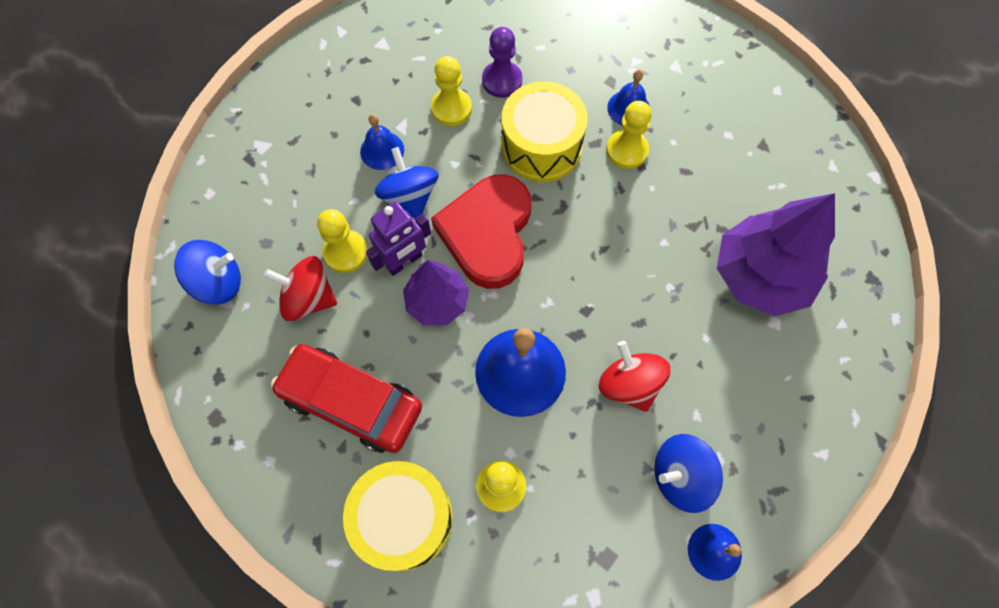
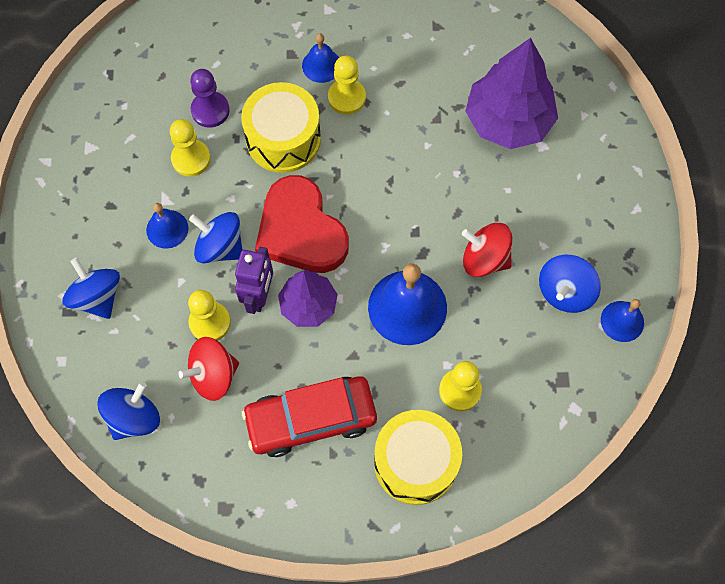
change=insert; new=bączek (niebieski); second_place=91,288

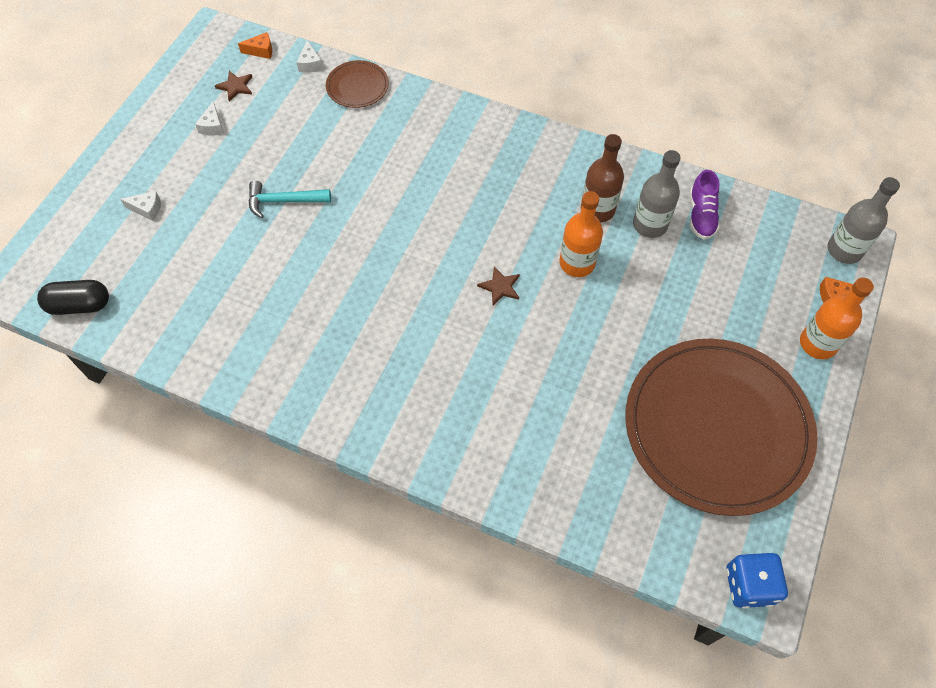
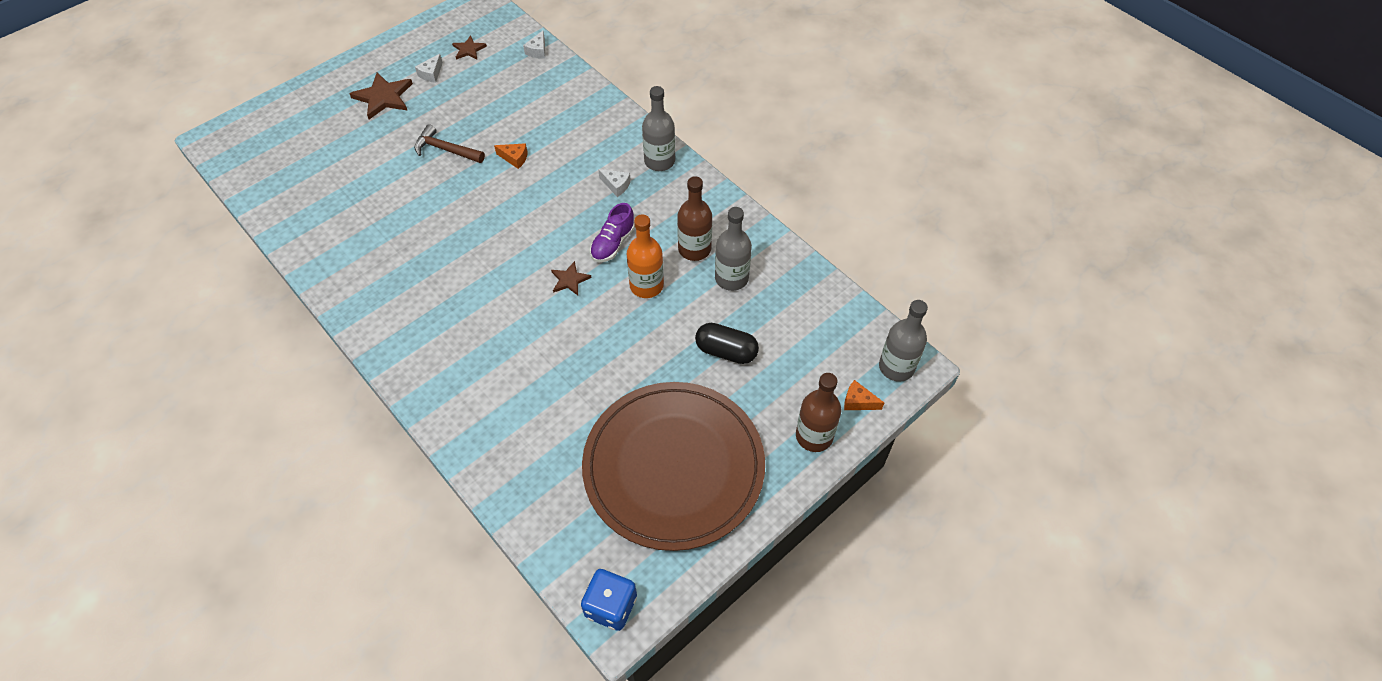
change=insert; new=gwiazda (brązowy); second_place=381,96
change=recolor; old=młotek (turkusowy); new=młotek (brązowy); first_place=289,199; second_place=449,143
change=move; old=ser (pomarańczowy); first_place=255,45; second_place=511,156
change=move; old=but (fioletowy); first_place=705,204; second_place=612,232
change=move; old=ser (biały); first_place=140,206; second_place=614,183
change=insert; new=butelka (szary); second_place=658,128
change=move; old=kapsułka (czarny); first_place=73,297; second_place=727,343
change=recolor; old=butelka (pomarańczowy); new=butelka (brązowy); first_place=837,318; second_place=819,412
change=delete; old=talerz (brązowy); first_place=357,84

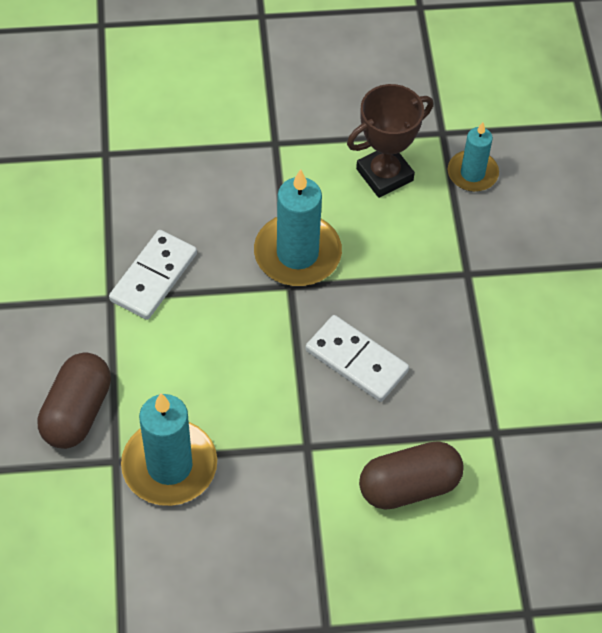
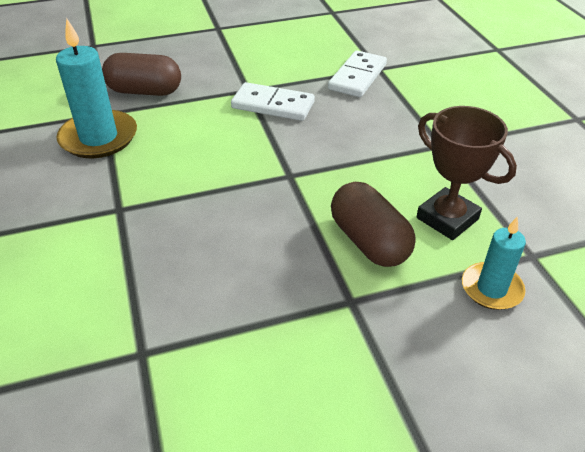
change=move; old=kostka domina (biały); first_place=357,358; second_place=357,73
change=move; old=kapsułka (brązowy); first_place=411,475; second_place=373,224
change=delete; old=świeca (turkusowy); first_place=298,227

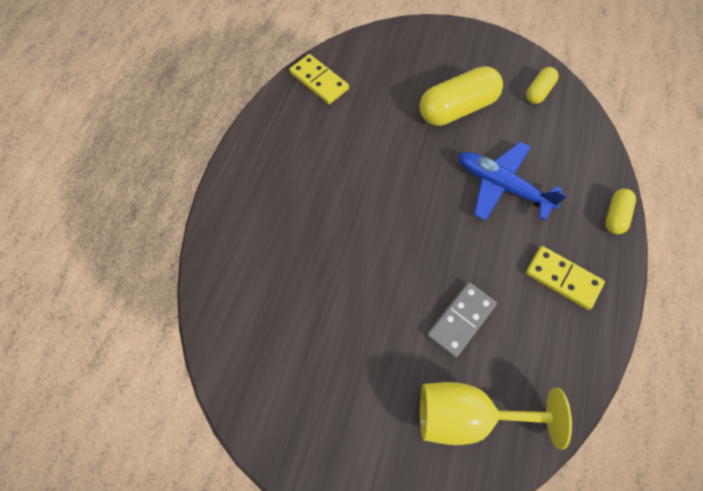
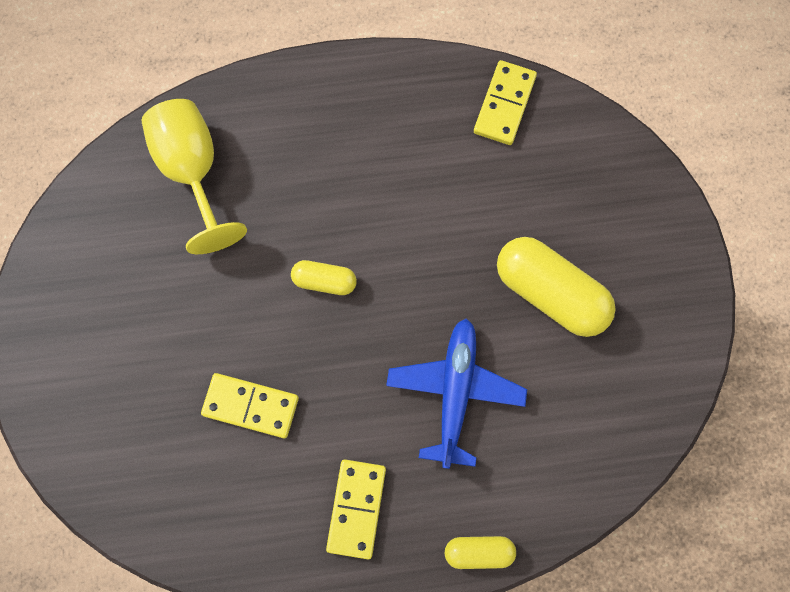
change=move; old=kielich (żółty); first_place=496,415; second_place=194,176
change=recolor; old=kostka domina (szary); new=kostka domina (żółty); first_place=462,320; second_place=250,405
change=move; old=kapsułka (żółty); first_place=542,85; second_place=324,277

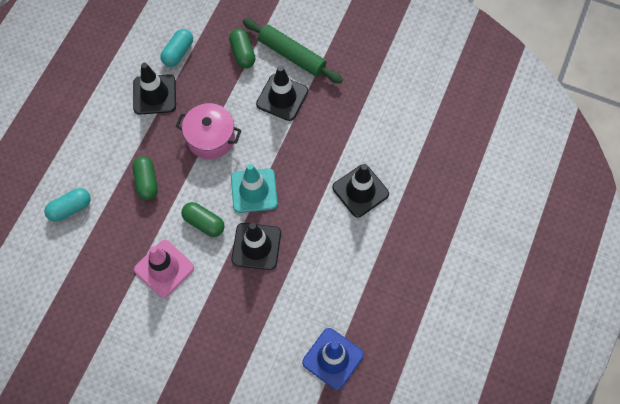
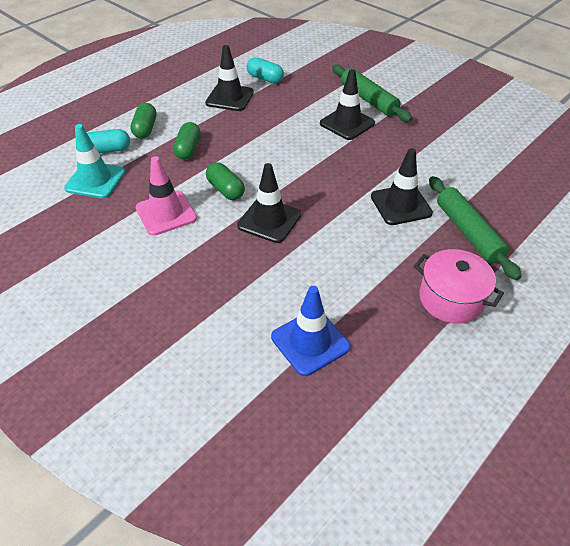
change=move; old=pachołek (turkusowy); first_place=254,188; second_place=94,161
change=move; old=kapsułka (zielony); first_place=242,48; second_place=143,121
change=rotate; old=kapsułka (turkusowy); first_place=176,48; second_place=265,70; degrees=75
change=move; old=garnek (różowy); first_place=209,131; second_place=459,286
change=insert; new=wałek do ciasta (zielony); second_place=475,228

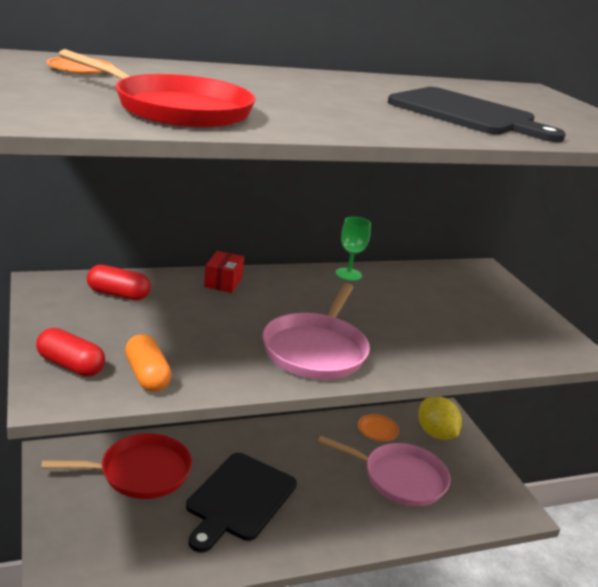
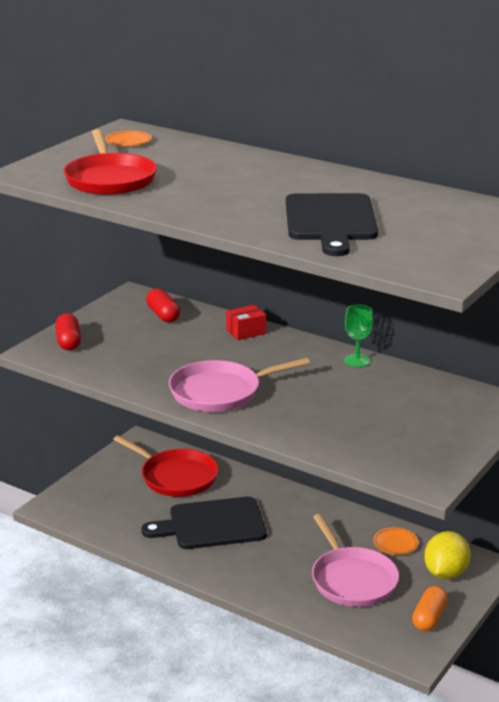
change=move; old=kapsułka (pomarańczowy); first_place=148,363; second_place=430,608

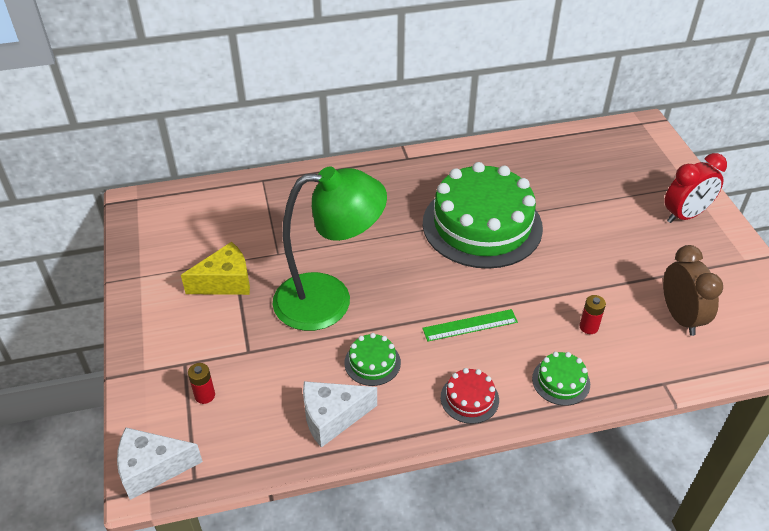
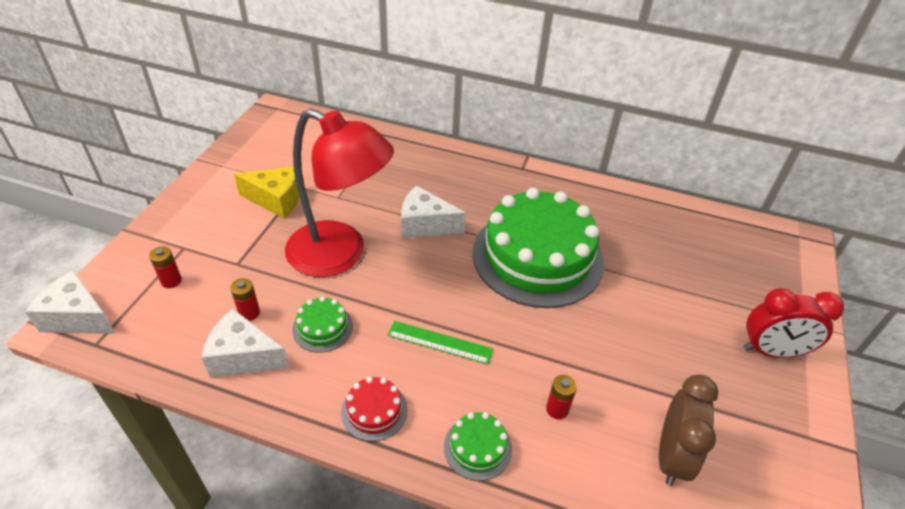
change=insert; new=bateria (czerwony); second_place=245,299
change=recolor; old=lampka (zielony); new=lampka (czerwony); first_place=329,248; second_place=339,192
change=insert; new=ser (biały); second_place=433,212

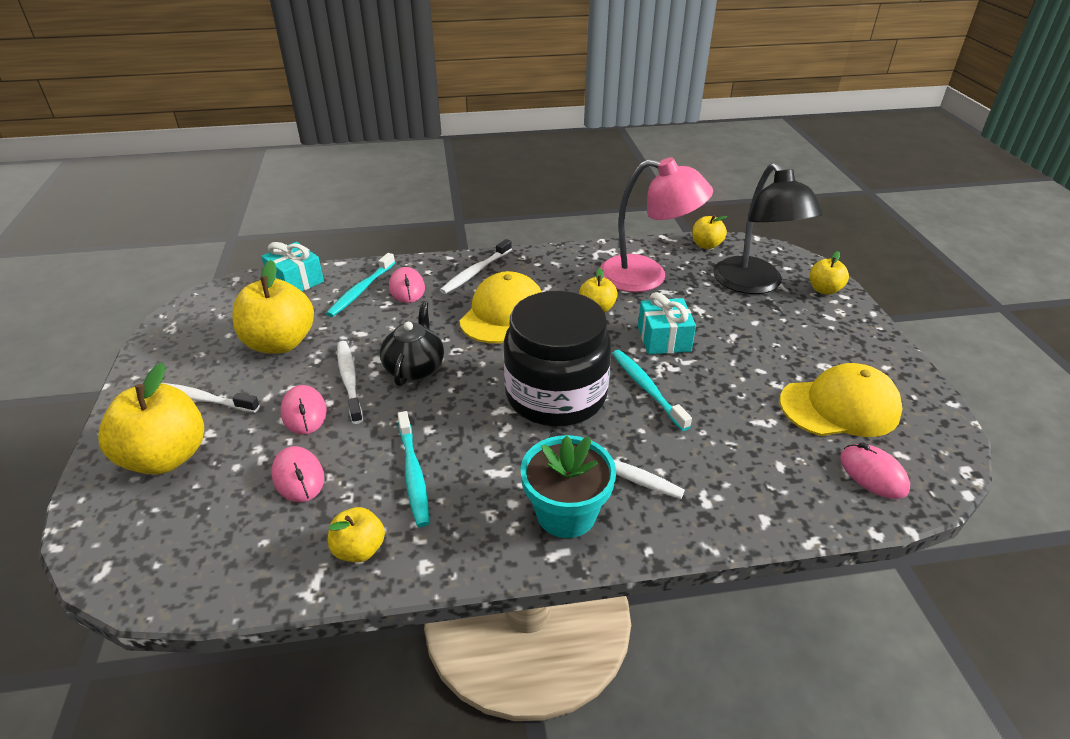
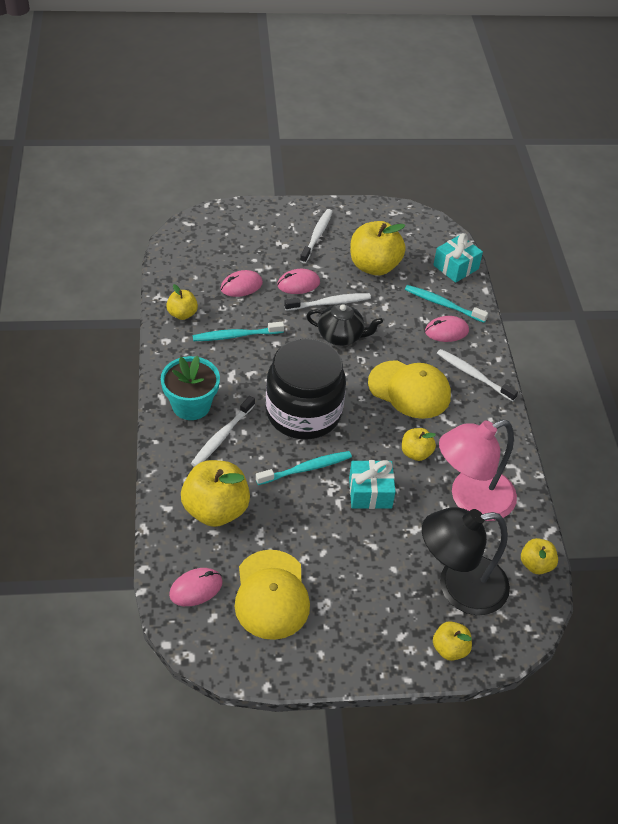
change=move; old=jabłko (żółty); first_place=151,419; second_place=215,493
change=rotate; old=lampka (różowy); first_place=656,224; second_place=478,470; degrees=45

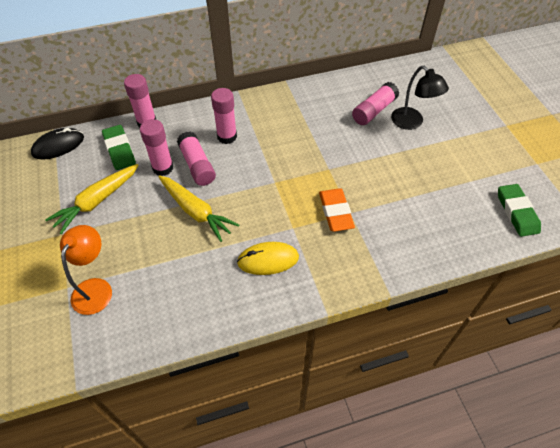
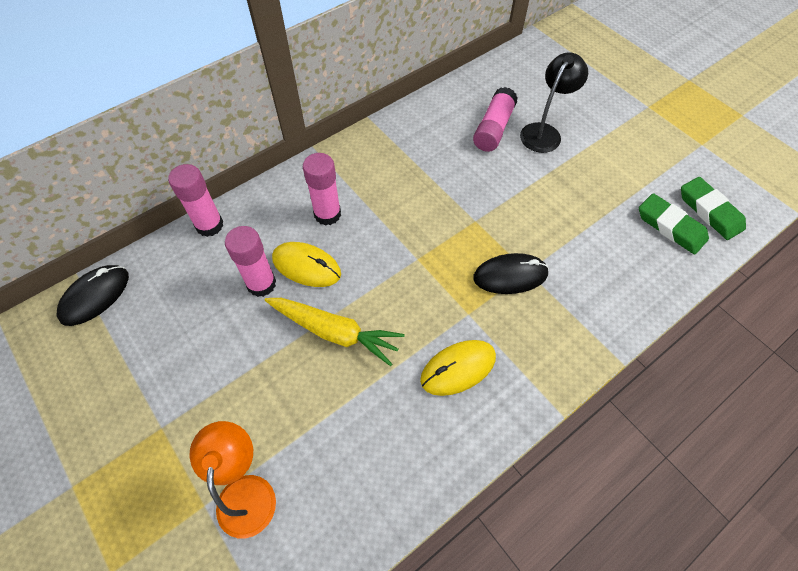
change=replace; old=klej w sztyfcie (różowy); new=myszka (żółty); first_place=196,159; second_place=306,264
change=replace; old=gumka do mazania (pomarańczowy); new=myszka (czarny); first_place=337,210; second_place=511,273
change=rotate; old=lampka (czarny); first_place=420,98; second_place=554,102; degrees=-90
change=move; old=gumka do mazania (zielony); first_place=119,147; second_place=674,224
change=delete; old=marchewka (żółty); first_place=92,199

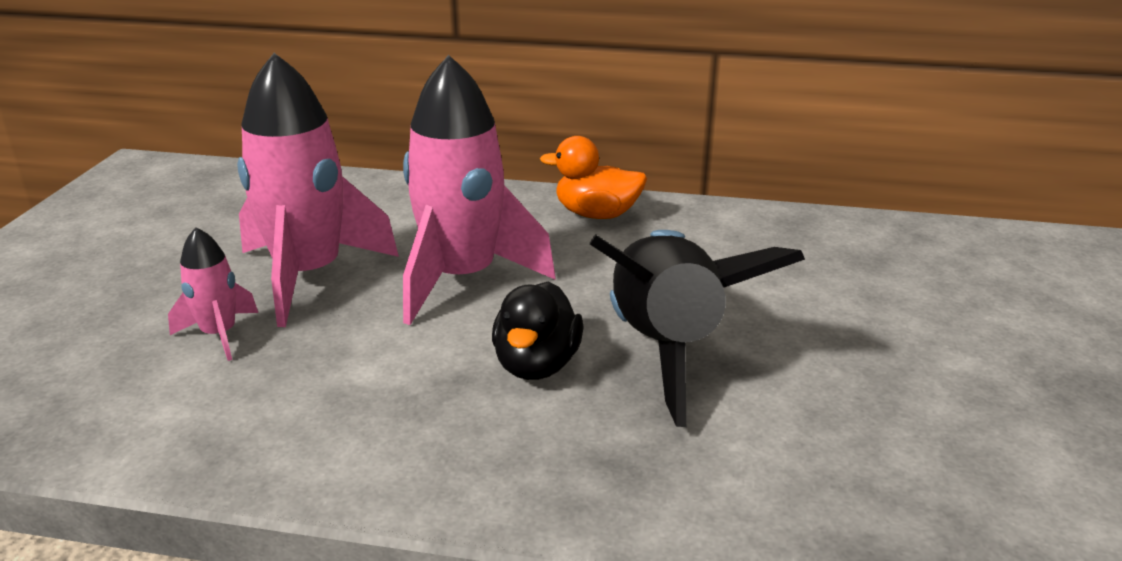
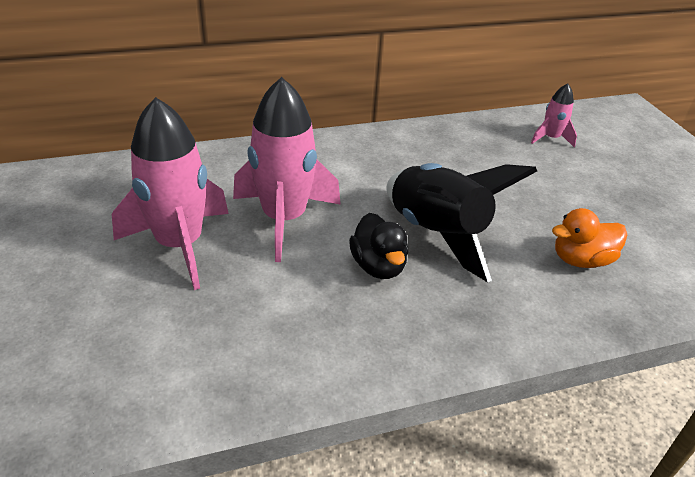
change=move; old=rakieta (różowy); first_place=213,294; second_place=554,115
change=move; old=kaczka (pomarańczowy); first_place=593,177; second_place=589,238

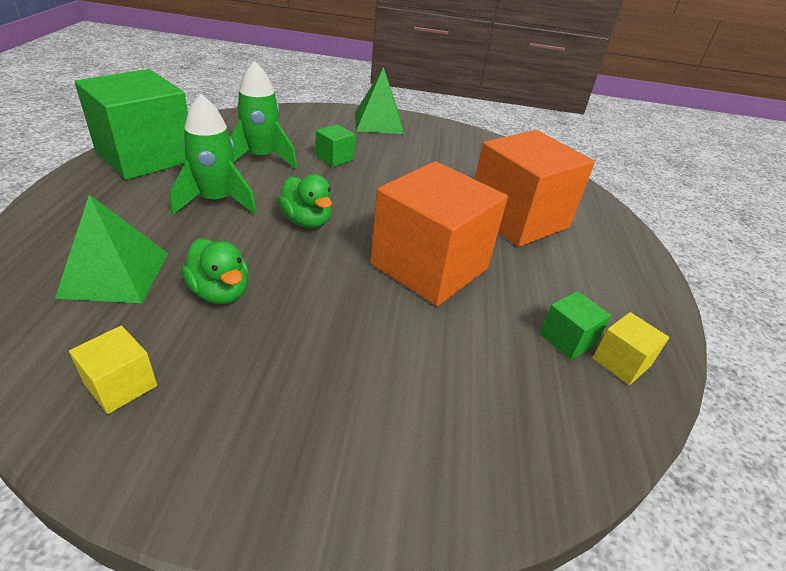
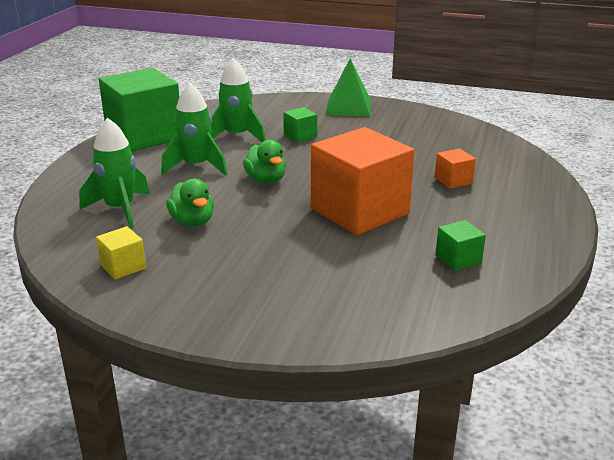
change=replace; old=piramida (zielony); new=rakieta (zielony); first_place=111,249; second_place=114,173
change=resize; old=sześcian (pomarańczowy); first_place=535,188; second_place=455,168; factor=0.42
change=delete; old=sześcian (żółty); first_place=630,348

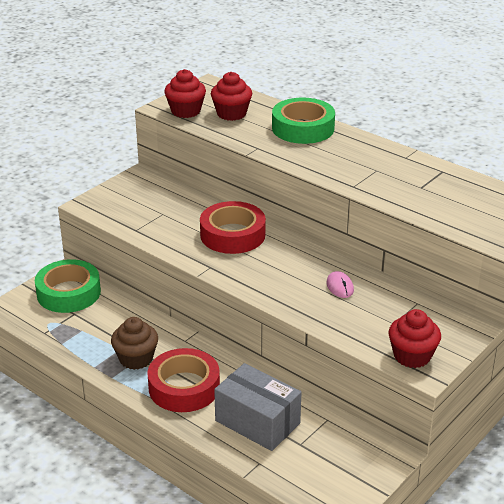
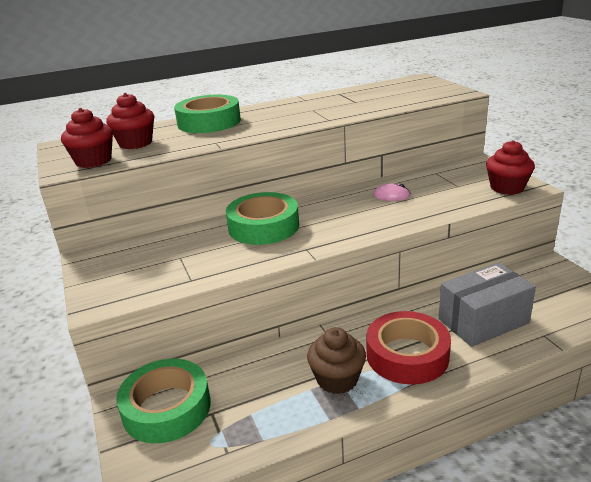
change=recolor; old=taśma klejąca (czerwony); new=taśma klejąca (zielony); first_place=233,227; second_place=262,218

